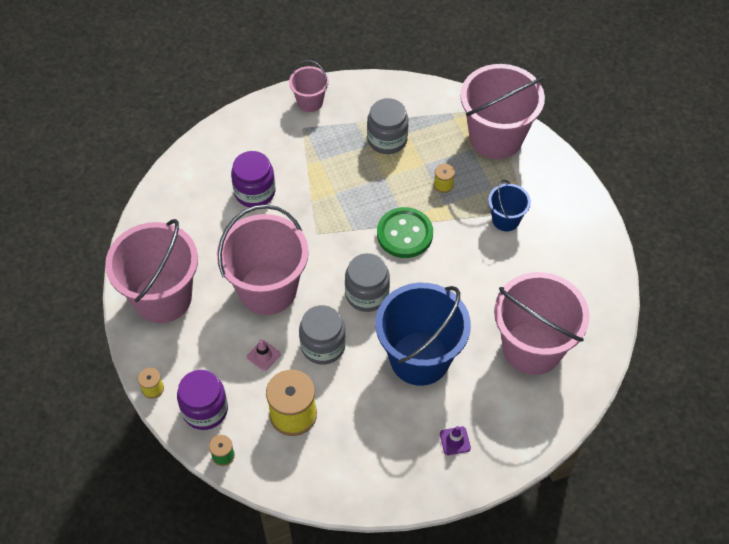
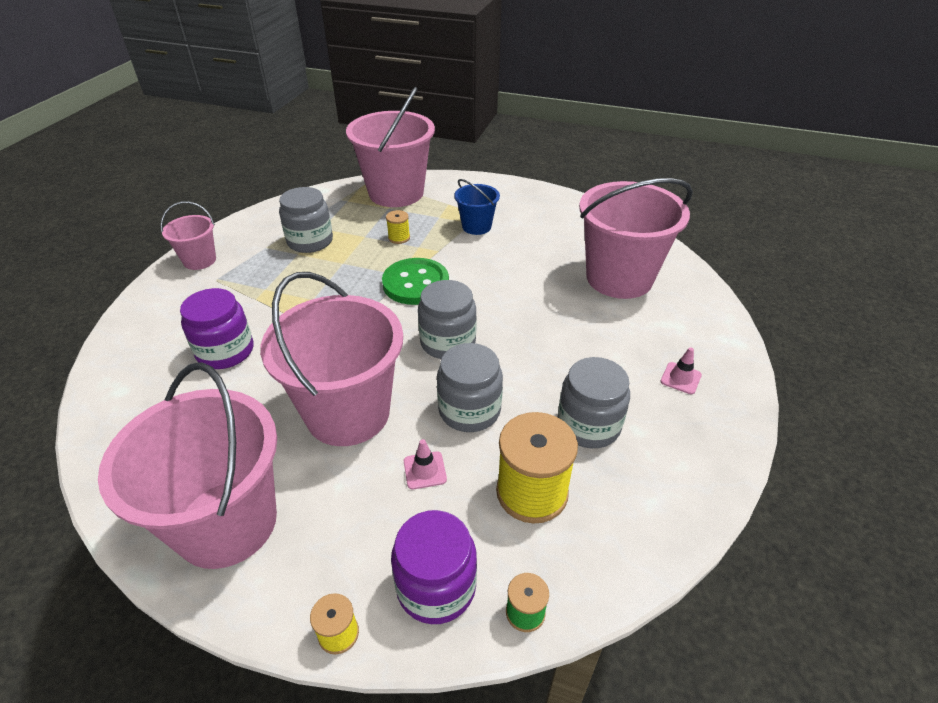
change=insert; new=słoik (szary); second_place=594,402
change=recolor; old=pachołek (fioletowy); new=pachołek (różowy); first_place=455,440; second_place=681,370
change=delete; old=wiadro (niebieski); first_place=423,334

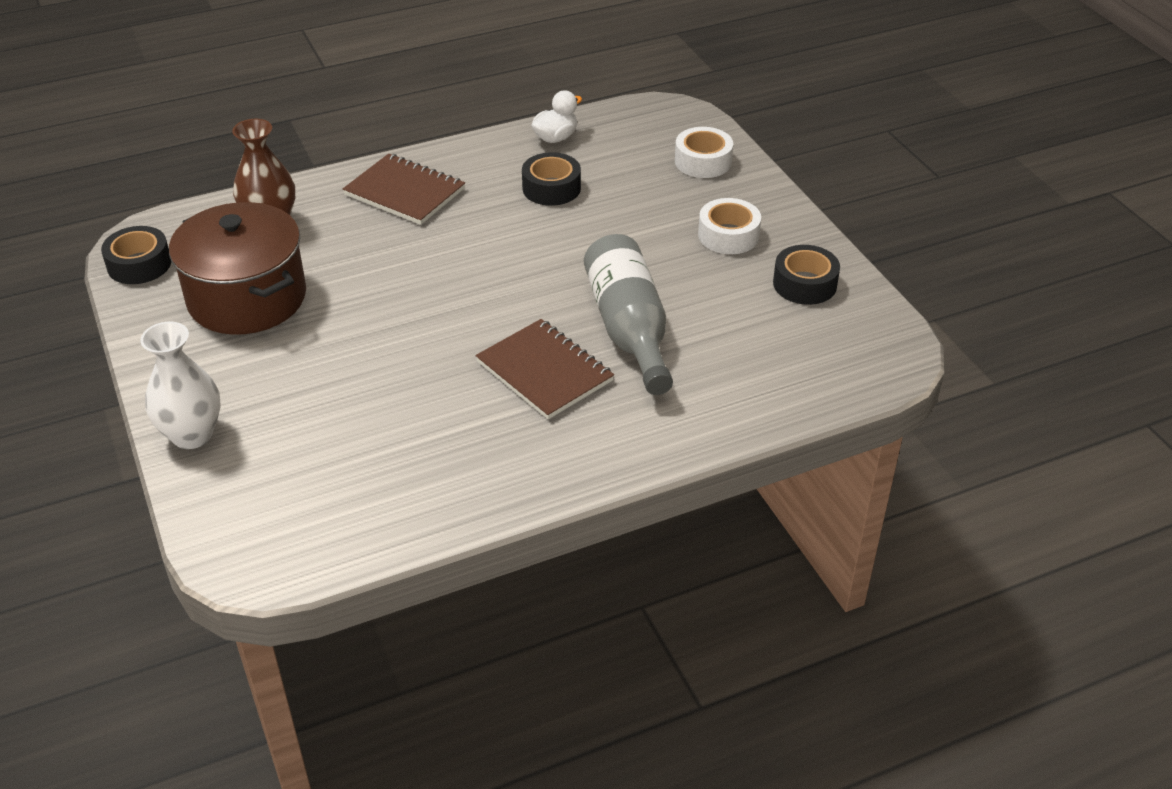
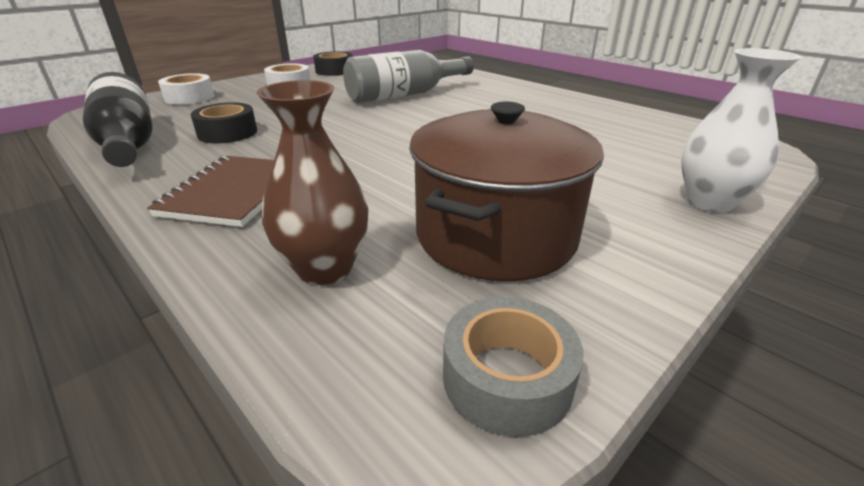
change=replace; old=kaczka (biały); new=butelka (czarny); first_place=556,116; second_place=118,119
change=recolor; old=taśma klejąca (czarny); new=taśma klejąca (szary); first_place=136,255; second_place=513,367
change=delete; old=zeszyt (brązowy); first_place=545,369

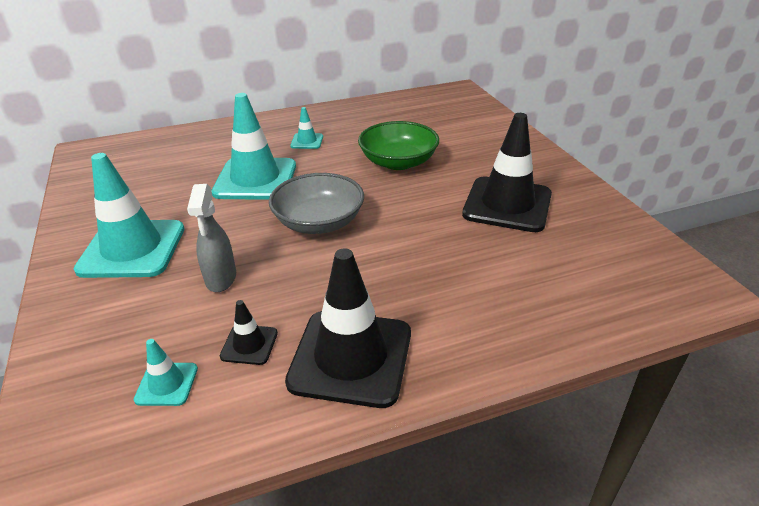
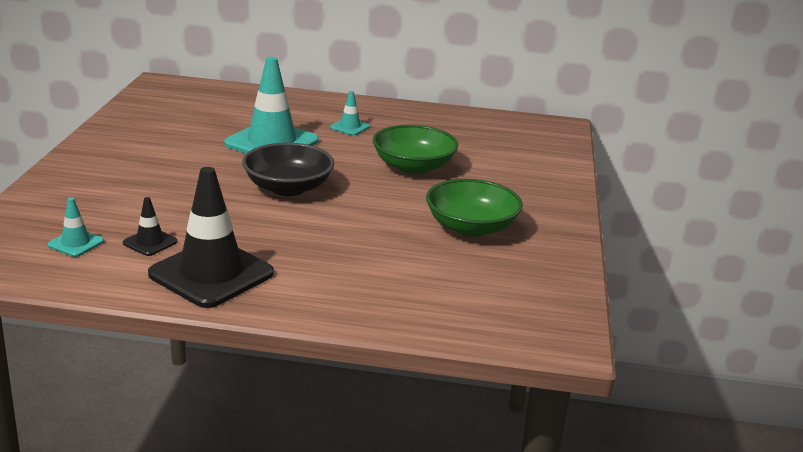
change=recolor; old=miska (szary); new=miska (czarny); first_place=316,203; second_place=288,169
change=replace; old=pachołek (czarny); new=miska (zielony); first_place=507,172; second_place=474,208
change=delete; old=pachołek (turkusowy); first_place=129,215
change=delete; old=spryskiwacz (szary); first_place=211,238

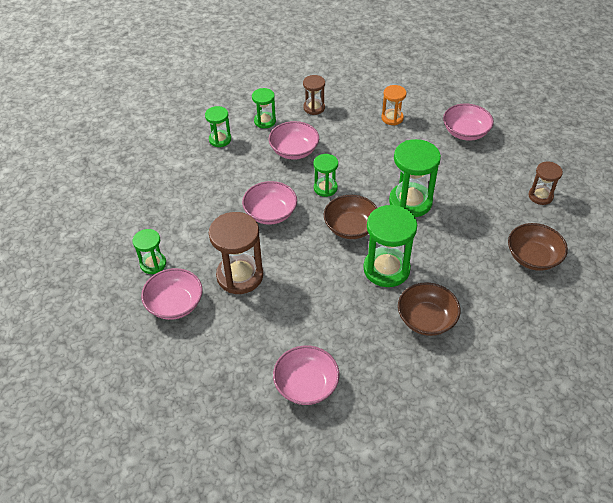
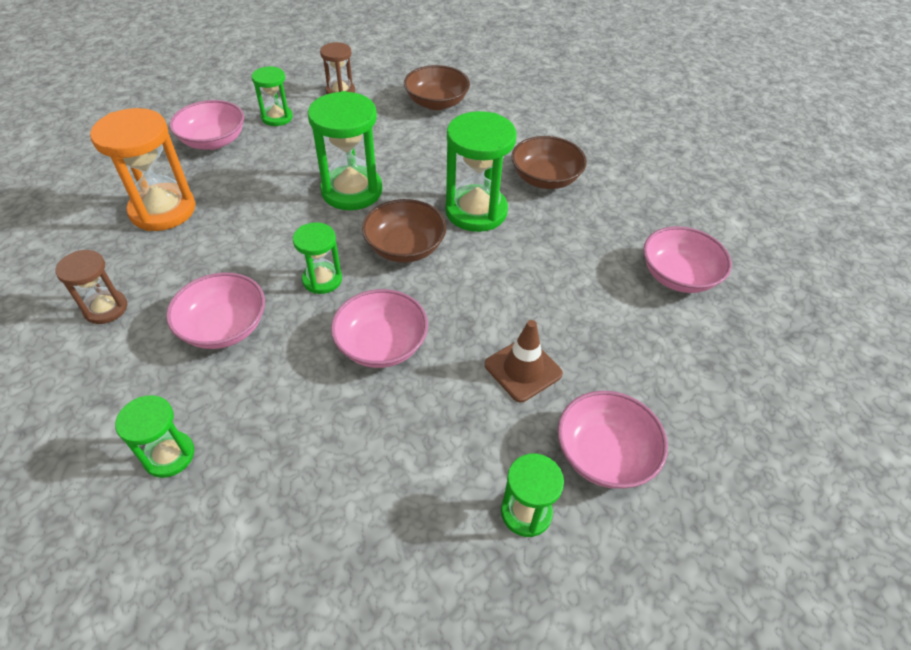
change=resize; old=klepsydra (pomarańczowy); first_place=393,105; second_place=143,169; factor=1.76
change=move; old=klepsydra (zielony); first_place=264,108; second_place=272,96
change=replace; old=klepsydra (brązowy); new=pachołek (brązowy); first_place=236,253; second_place=524,361

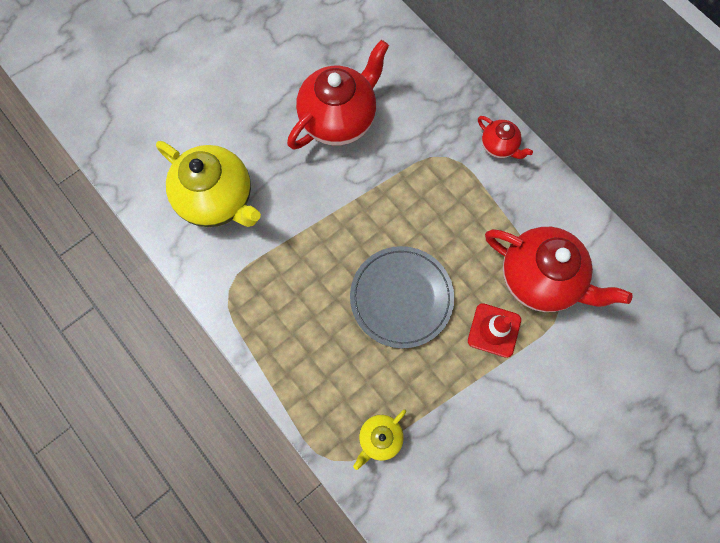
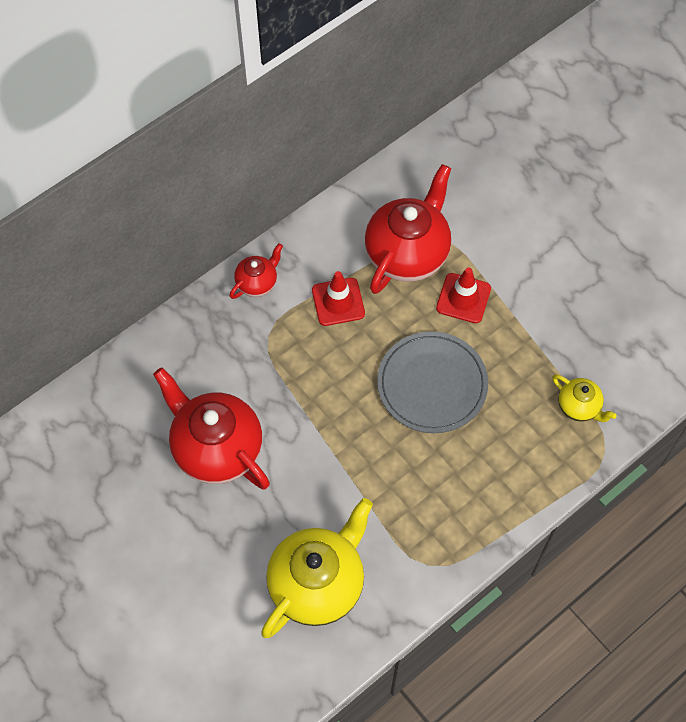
change=insert; new=pachołek (czerwony); second_place=338,298

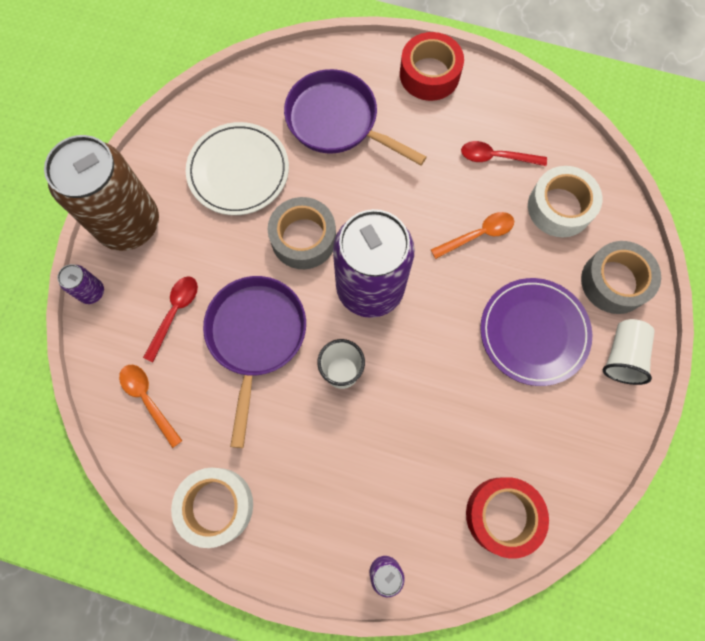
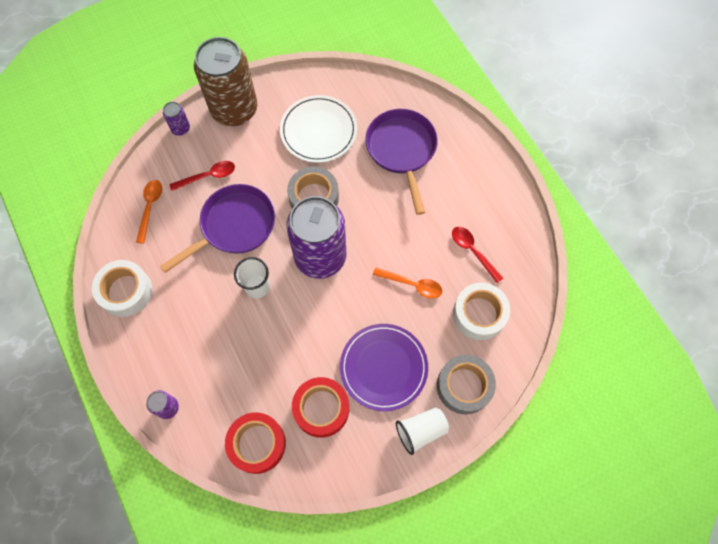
change=move; old=taśma klejąca (czerwony); first_place=432,66; second_place=320,407

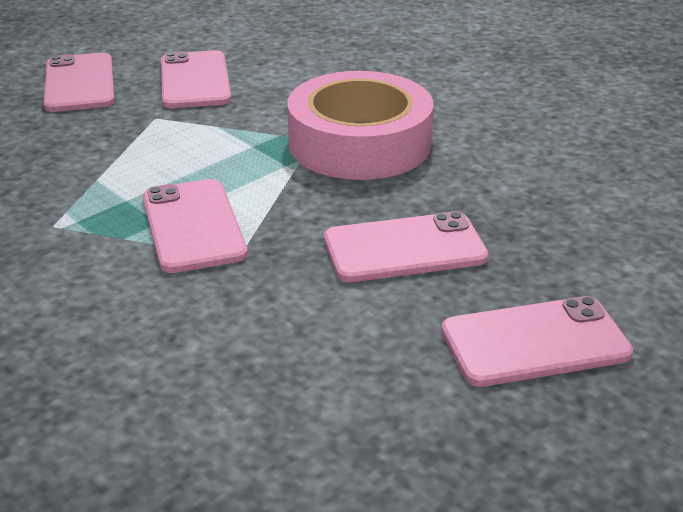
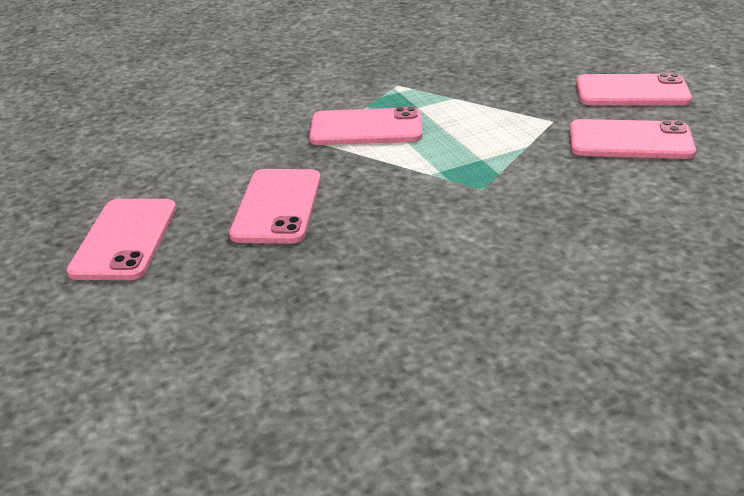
change=delete; old=taśma klejąca (różowy); first_place=360,125

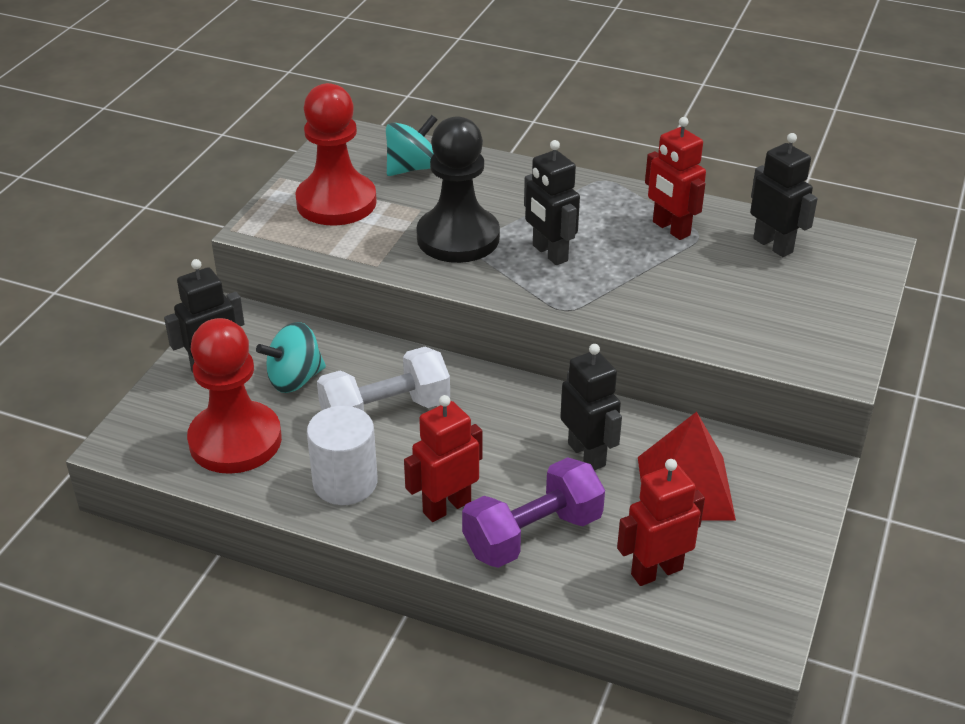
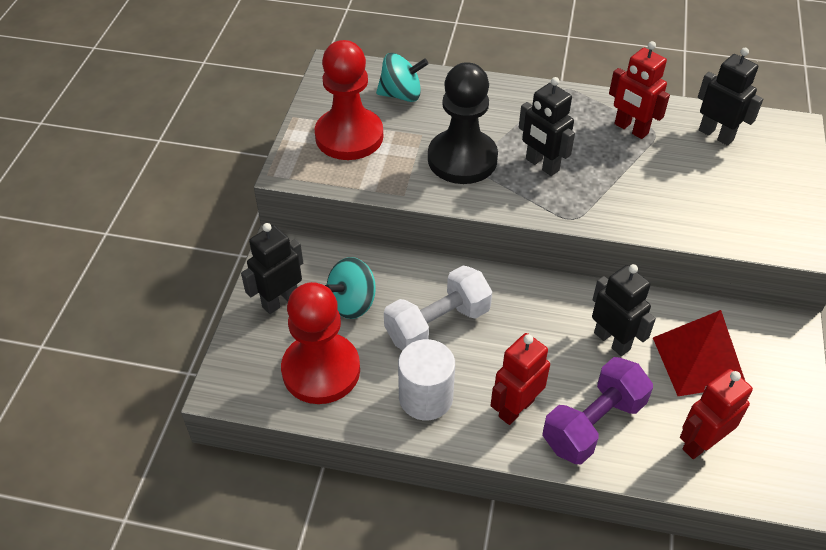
change=rotate; old=bączek (turkusowy); first_place=411,145; second_place=402,77; degrees=45

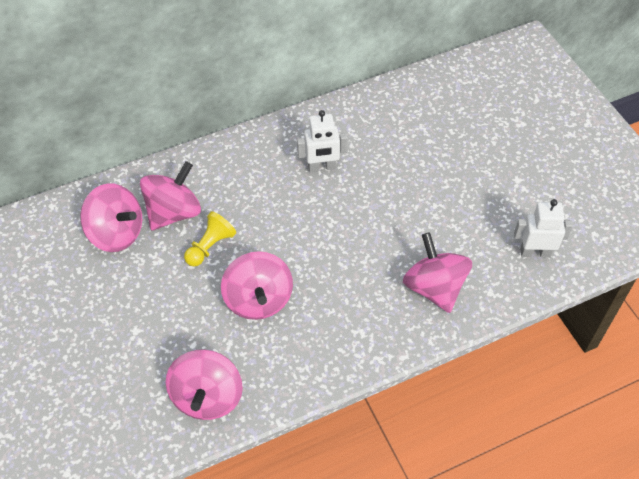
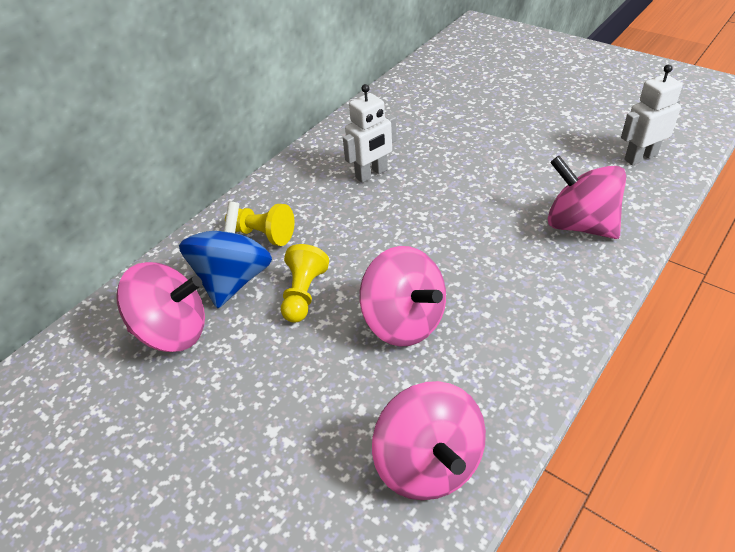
change=recolor; old=bączek (różowy); new=bączek (niebieski); first_place=170,195; second_place=225,254
change=insert; new=pionek (żółty); second_place=260,225

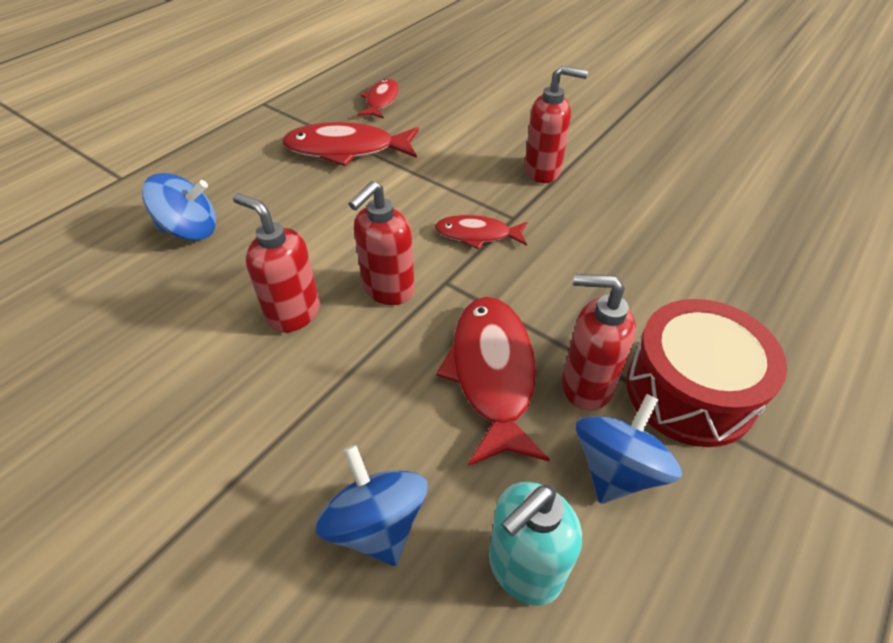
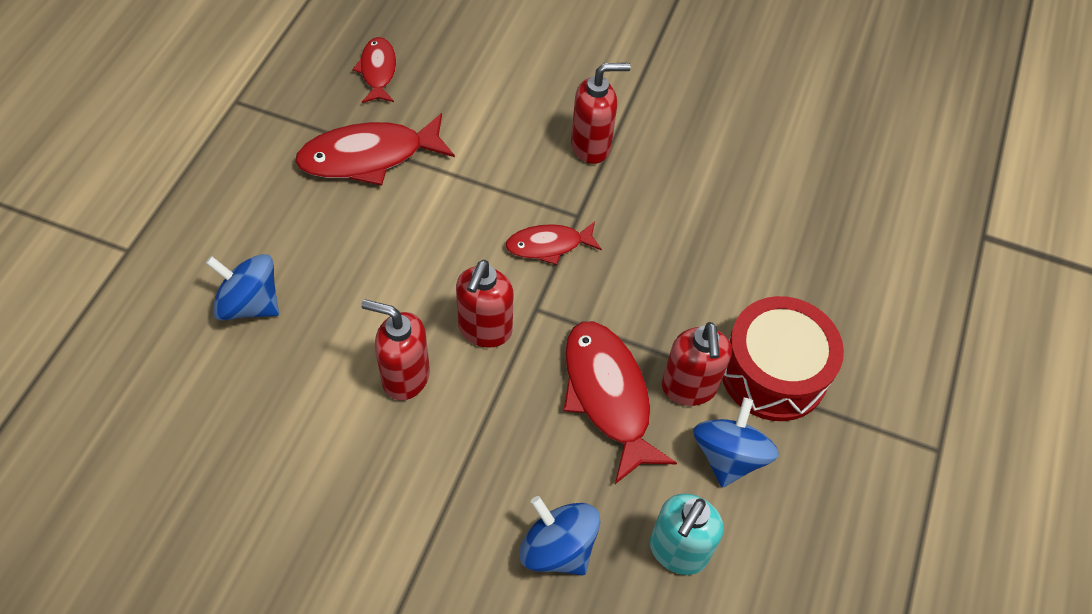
change=rotate; old=bączek (niebieski); first_place=179,207; second_place=242,287; degrees=-135
change=rotate; old=dozownik mydła (czerwony); first_place=599,342; second_place=697,364; degrees=-90

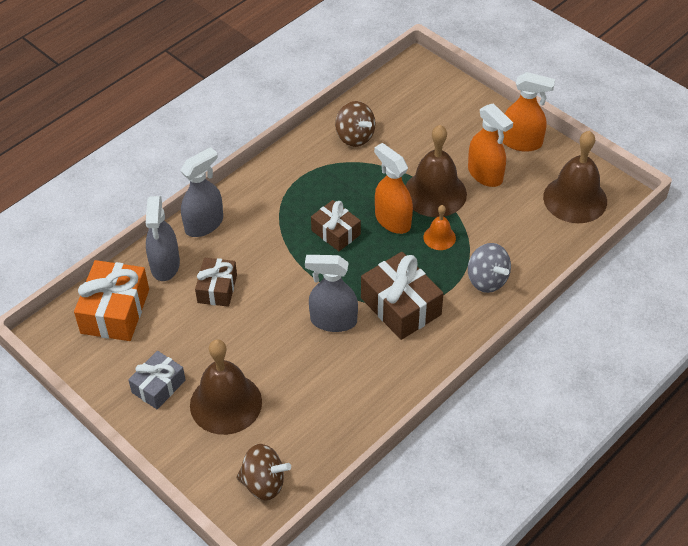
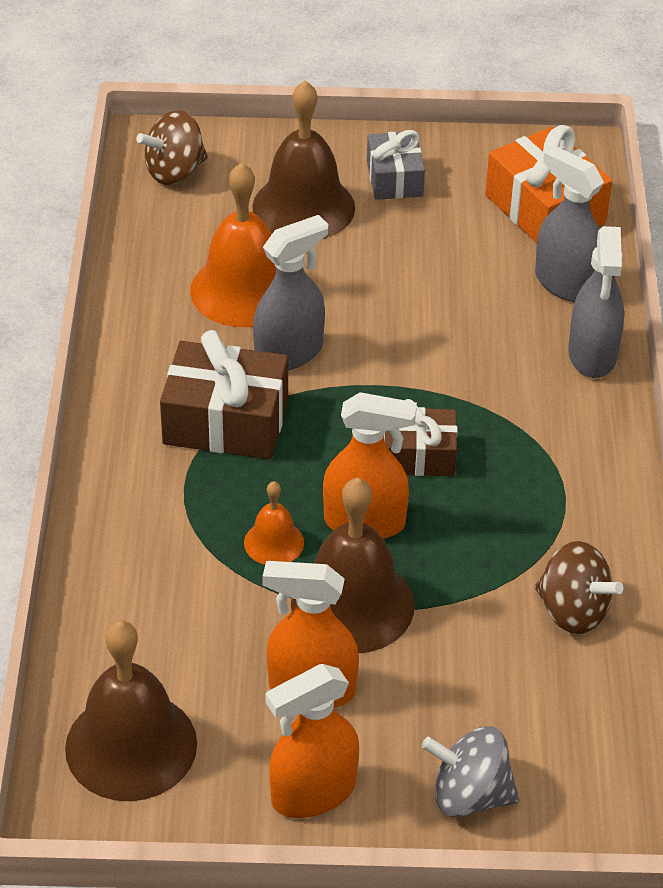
change=insert; new=dzwonek (pomarańczowy); second_place=233,244
change=move; old=bączek (szary); first_place=489,268; second_place=471,771
change=rotate; old=bączek (brązowy); first_place=355,124; second_place=579,587; degrees=-150
change=delete; old=prezent (brązowy); first_place=216,282

